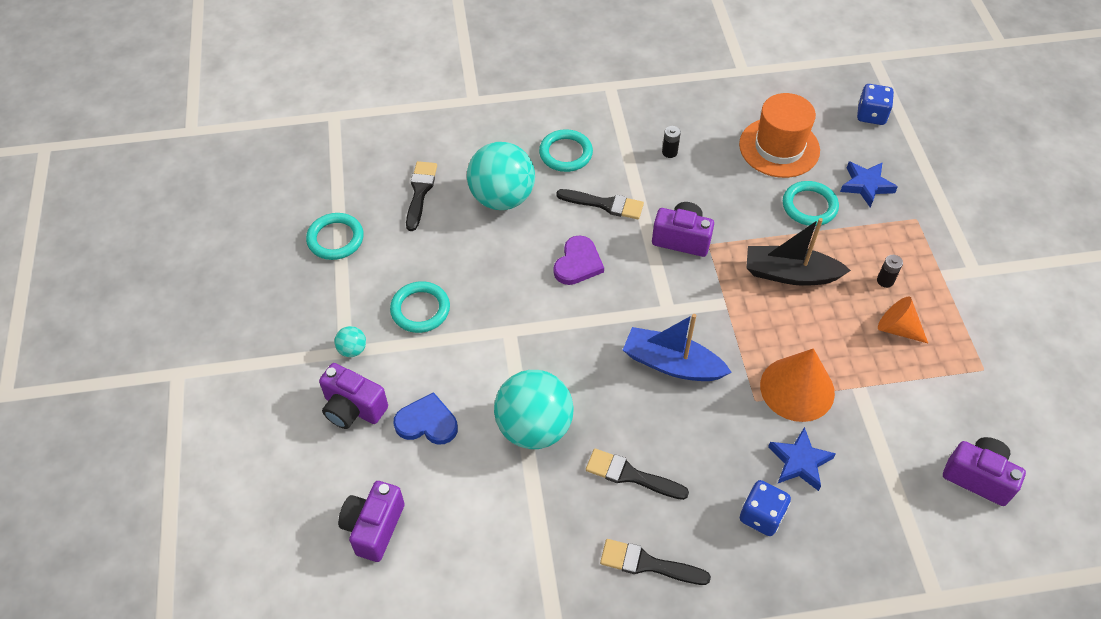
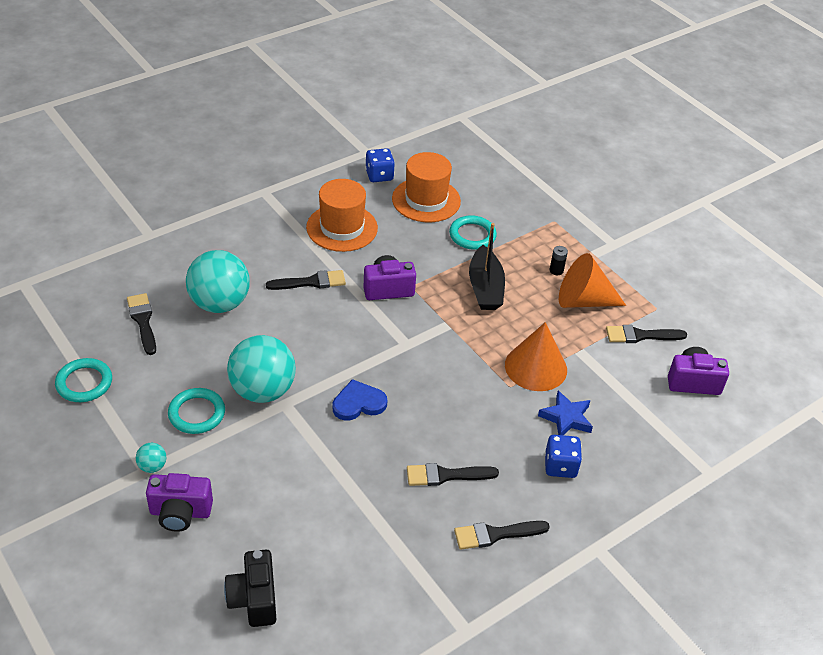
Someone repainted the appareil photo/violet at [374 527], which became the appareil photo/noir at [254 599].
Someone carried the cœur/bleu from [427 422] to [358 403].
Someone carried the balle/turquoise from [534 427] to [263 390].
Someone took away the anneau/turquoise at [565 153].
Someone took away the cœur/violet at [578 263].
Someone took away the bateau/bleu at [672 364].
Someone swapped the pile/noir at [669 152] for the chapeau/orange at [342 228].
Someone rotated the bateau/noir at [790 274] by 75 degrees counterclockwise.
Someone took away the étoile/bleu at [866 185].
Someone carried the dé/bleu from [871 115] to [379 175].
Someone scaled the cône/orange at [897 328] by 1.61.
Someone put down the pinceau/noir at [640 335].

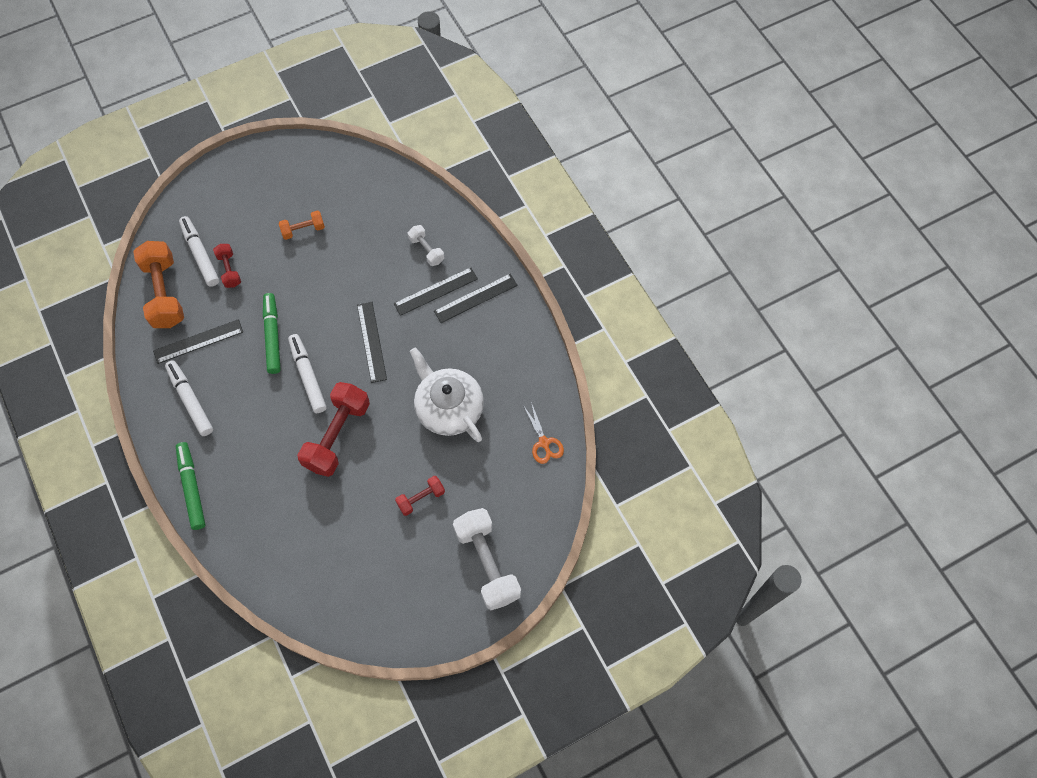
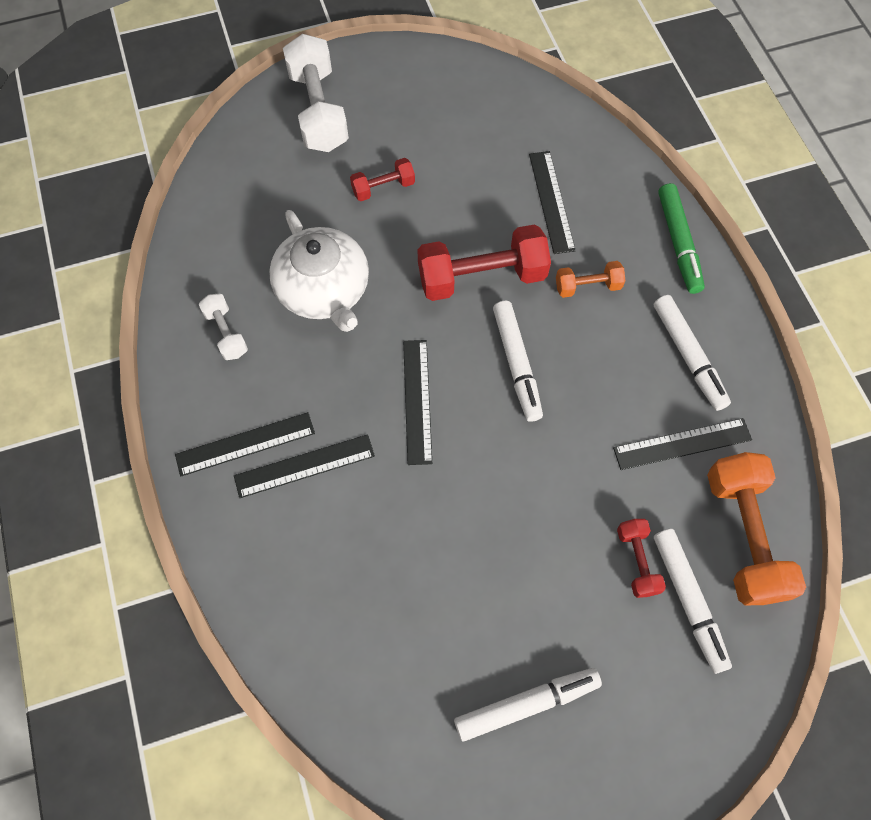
Someone took away the feutre/vert at [272 336].
Someone carried the haltère/orange from [303 230] to [587 286].
Someone rotated the haltère/rouge at [337 435] by 45 degrees clockwise.
Someone carried the haltère/blanc from [426 250] to [226 333].
Someone took away the ciseaux/orange at [544 443].
Someone put down the feutre/blanc at [526 704].
Someone put down the règle/noir at [551 201].

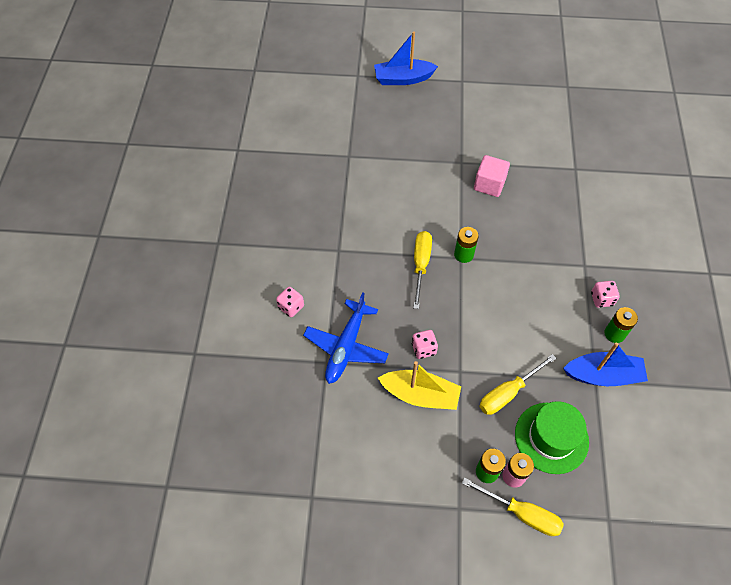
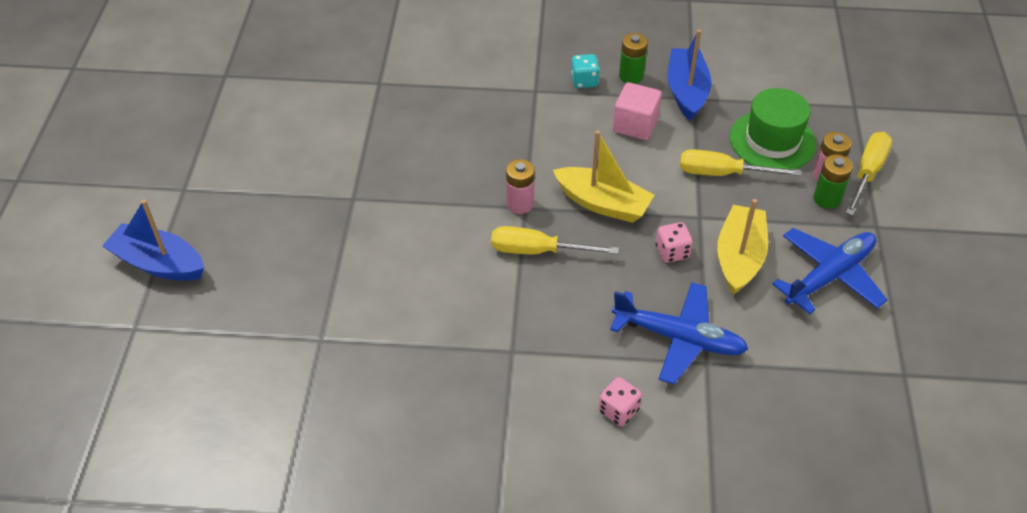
Someone rotated the bateau/bleu at [403 79] by 120 degrees clockwise.
Someone repainted the pile/vert at [463 255], which became the pile/rose at [520 204].
Someone carried the cube/rose from [489 184] to [635 125].
Someone rotated the tournevis/jaune at [508 393] by 135 degrees clockwise.
Someone repainted the dé/rose at [602 299], which became the dé/turquoise at [584 81].
Someone put down the bateau/jaune at [603 203].
Someone put down the avion/bleu at [829 276].

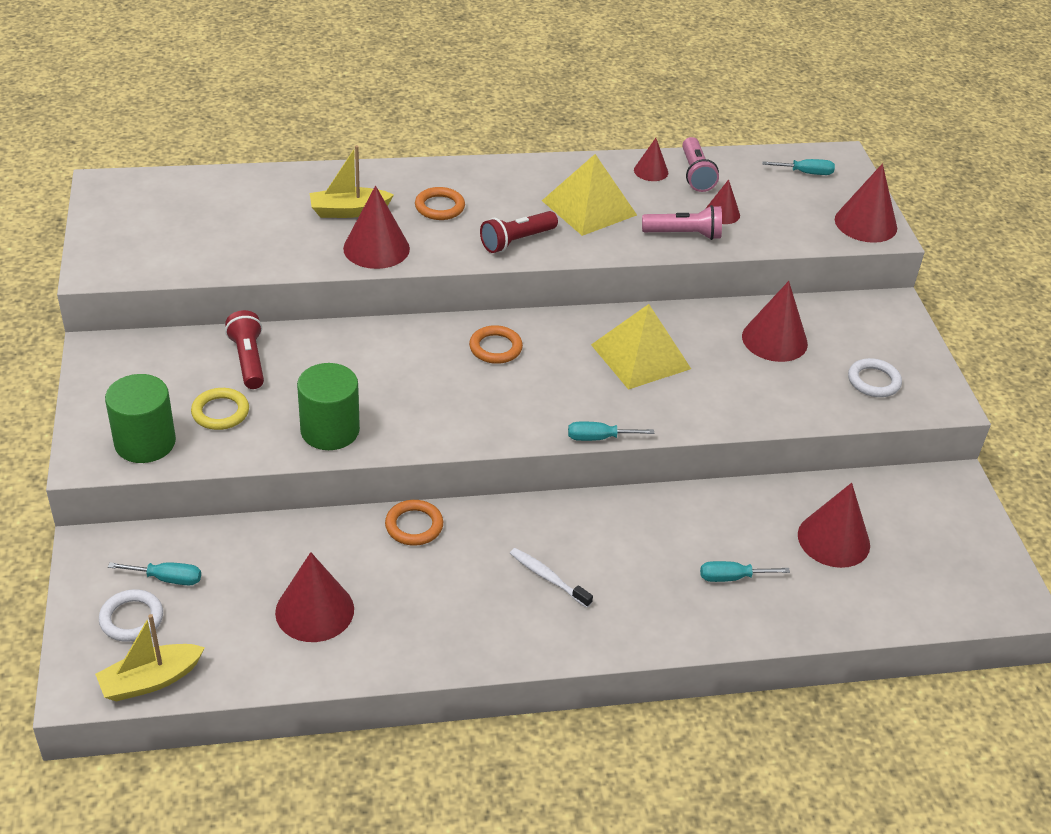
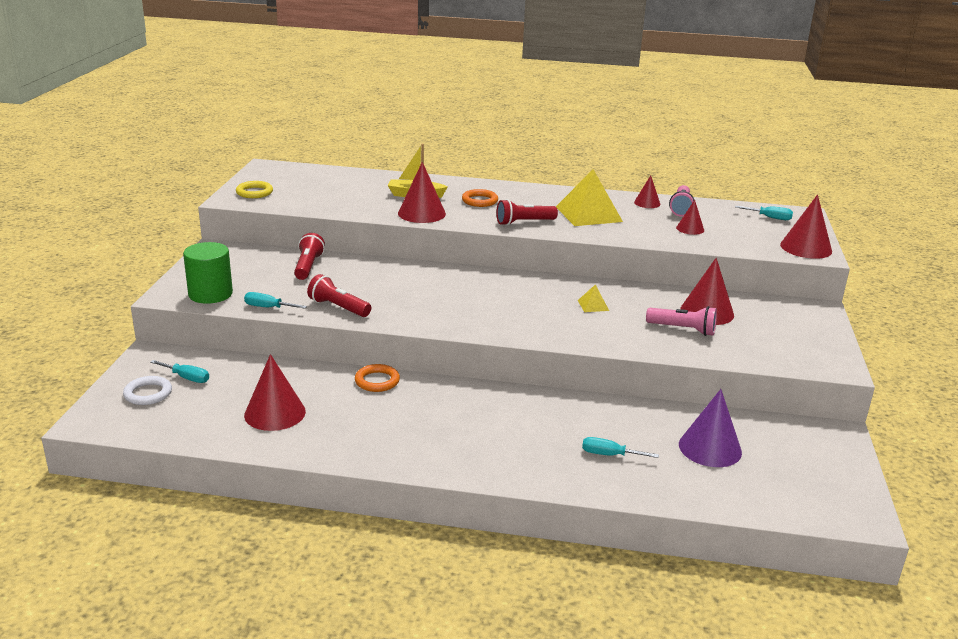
Someone took away the bateau/jaune at [150 680].
Someone carried the anneau/jaune from [220 412] to [254 192].
Someone swapped the cylindre/vert at [330 430] for the lampe de poche/rouge at [338 307].
Someone took away the anneau/orange at [495 348].
Someone took away the brosse à dents/blanc at [548 577].
Someone carried the tournevis/turquoise from [599 438] to [268 307].
Someone scaled the pyramide/jaune at [640 356] by 0.44.
Someone carried the lampe de poche/rose from [684 234] to [683 329].
Someone repainted the cône/rouge at [833 539], which became the cône/violet at [710 448].
Someone took away the anneau/blanc at [873 381].

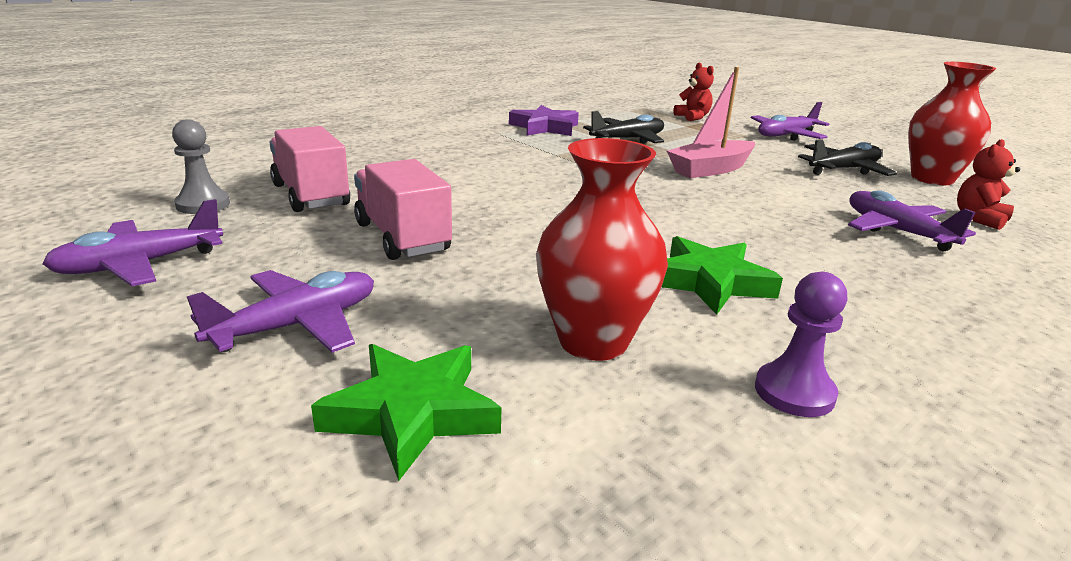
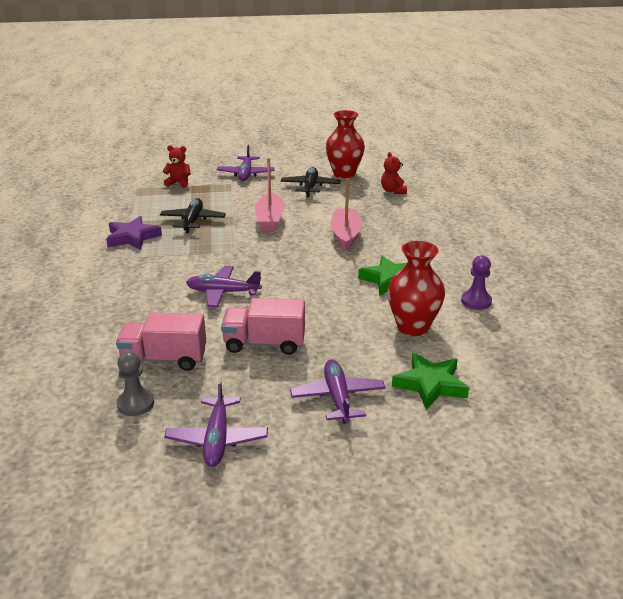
Someone carried the avion/violet from [896 231] to [223 292].
Someone put down the bateau/rose at [345 235].

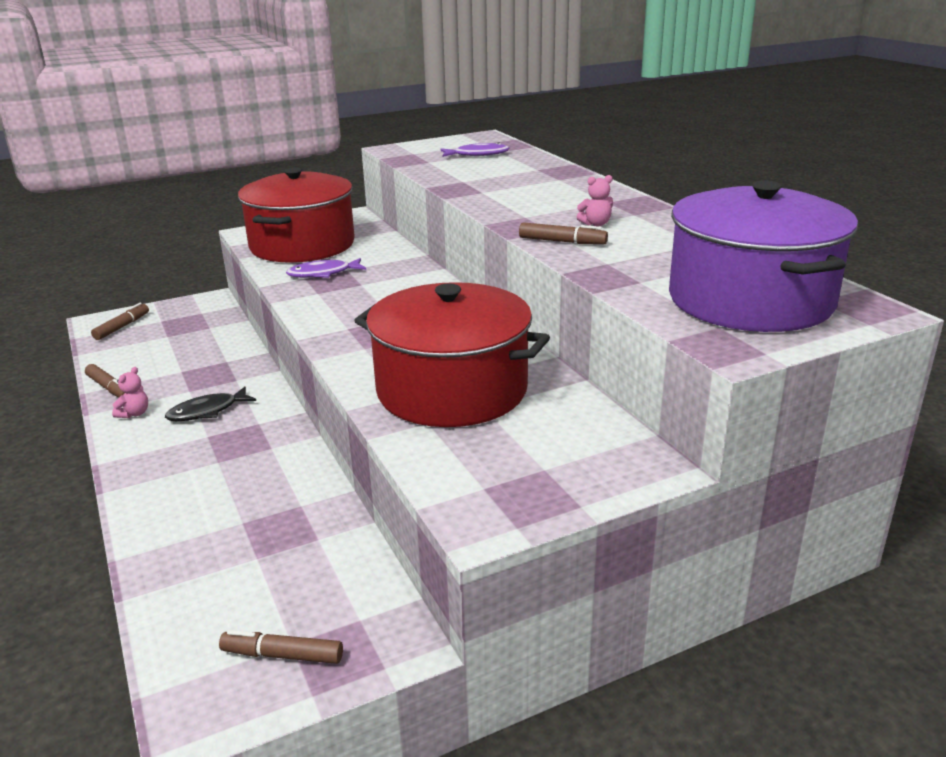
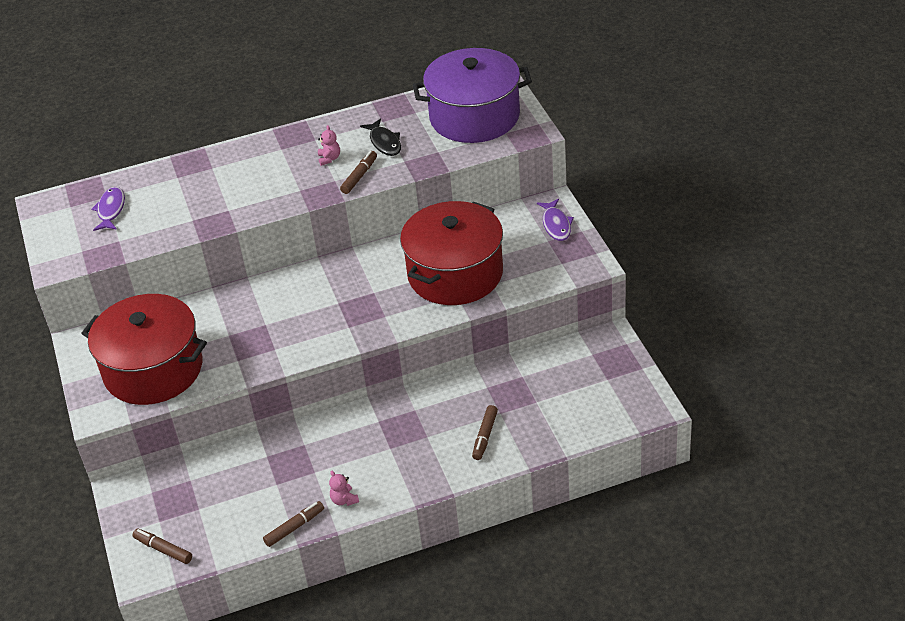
Someone rotated the ours en peluche/rose at [134 413] by 150 degrees counterclockwise.
Someone carried the poisson/noir from [207 411] to [384 142].
Someone carried the feutre/marron from [283 655] to [485 436].
Someone carried the poisson/violet from [323 274] to [556 225].

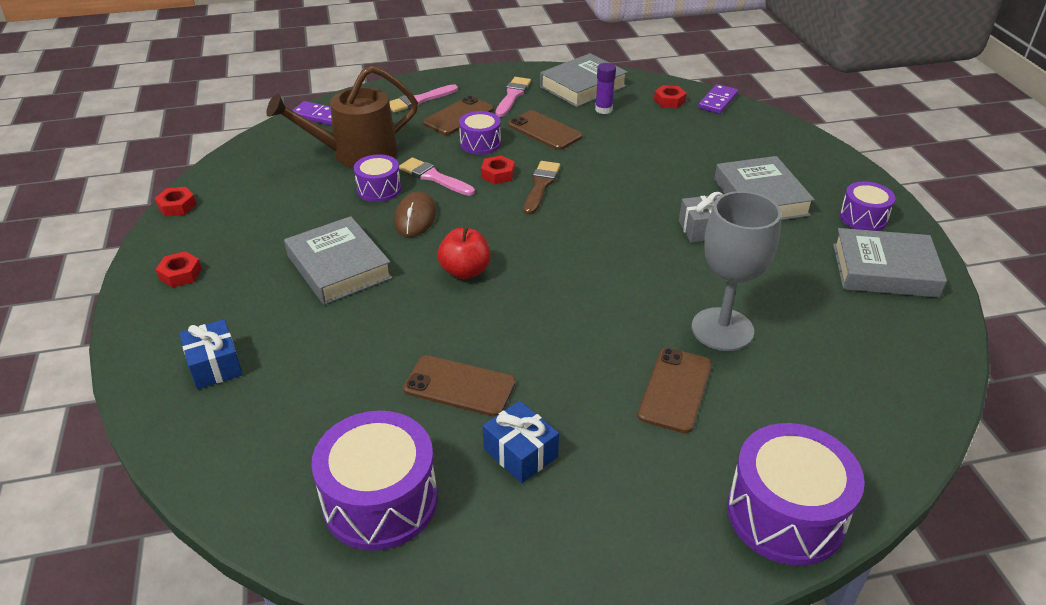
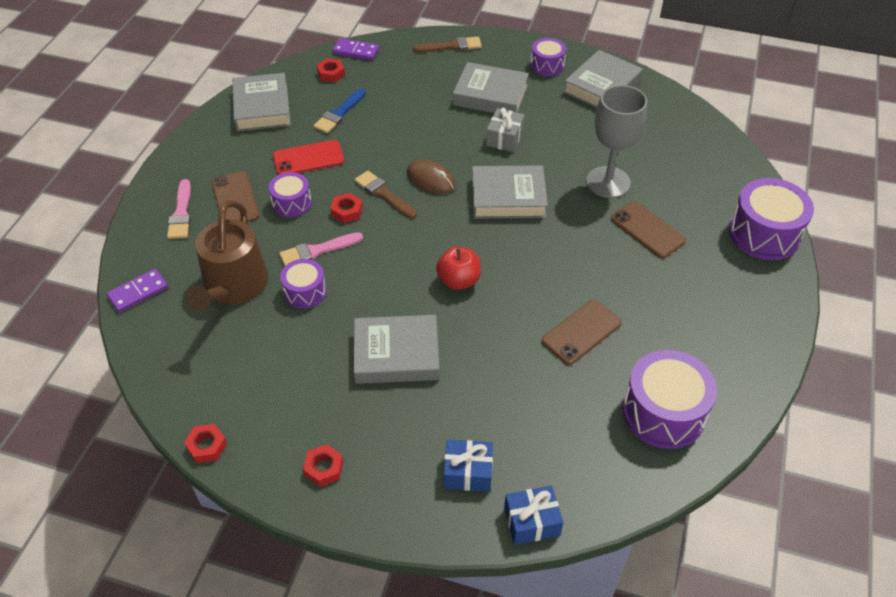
Someone carried the souris/marron from [415 217] to [431 179].
Someone carried the cadeau/bleu from [520 453] to [532 522].
Someone took away the pinceau/rose at [512 96].
Someone repainted the téléphone/marron at [544 131], which became the téléphone/rouge at [308 158].
Someone took away the bâton de colle/violet at [603 109].
Someone rotated the domino/violet at [718 101] by 45 degrees counterclockwise.
Someone put down the pinceau/bleu at [339 113].
Someone put down the pinceau/marron at [451 46].
Someone put down the livre/gris at [508 197].

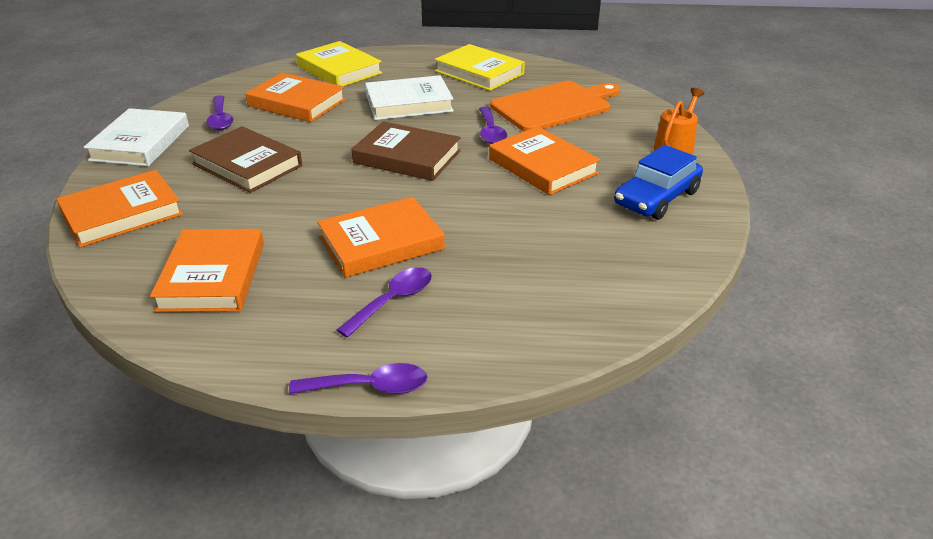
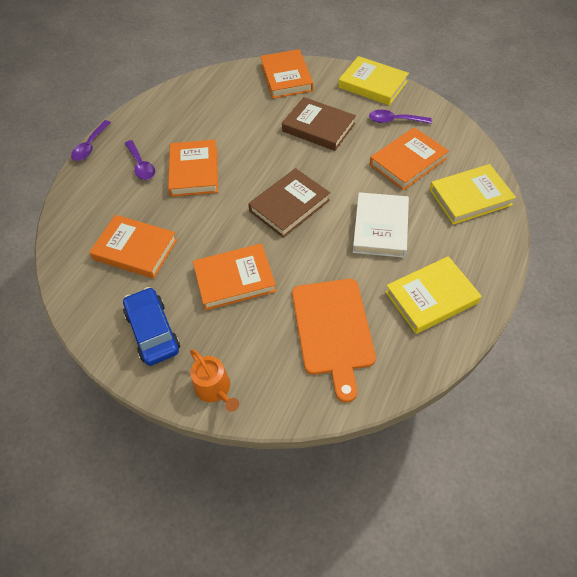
Someone repainted the livre/blanc at [140 143], which became the livre/jaune at [372 84].
Someone carried the livre/orange from [212 276] to [135 249].
Someone rotated the livre/marron at [247 165] by 60 degrees clockwise.
Someone took away the cuillère/violet at [490 132].

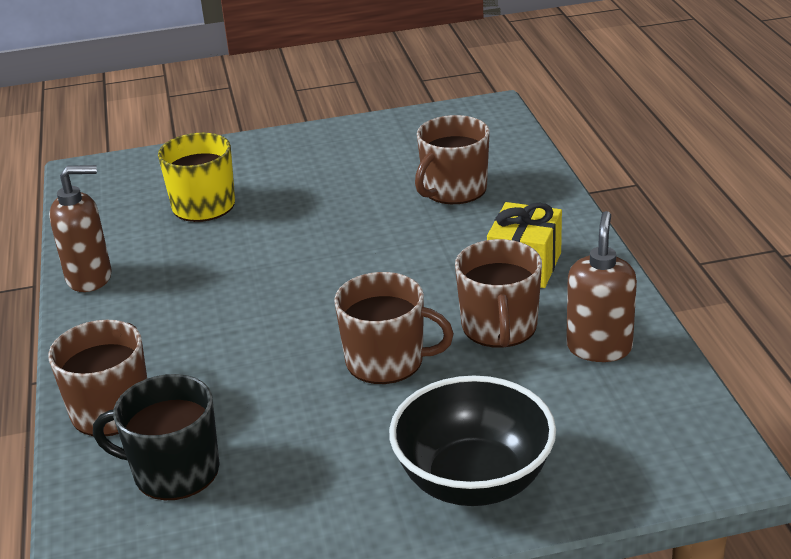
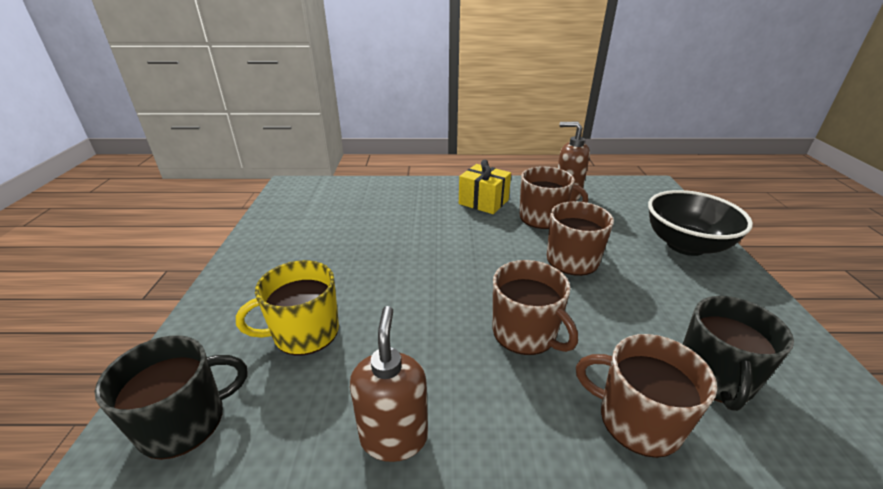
Someone carried the tasse/marron from [453 190] to [525 333].
Someone put down the tasse/noir at [184 421].

